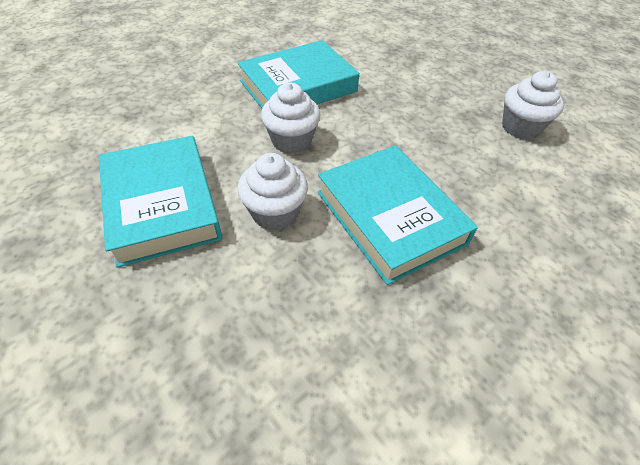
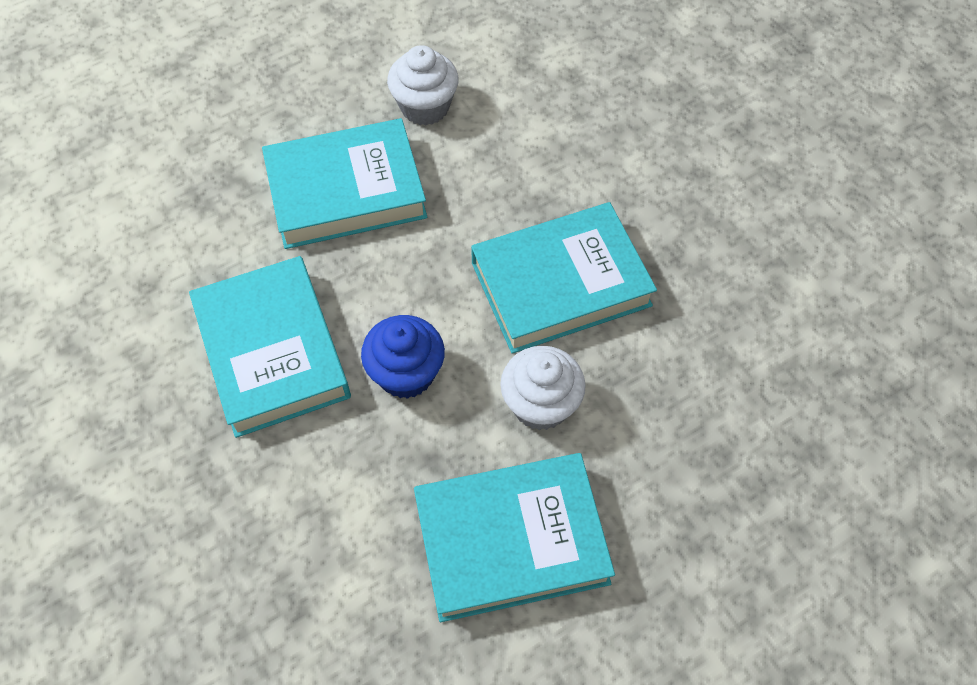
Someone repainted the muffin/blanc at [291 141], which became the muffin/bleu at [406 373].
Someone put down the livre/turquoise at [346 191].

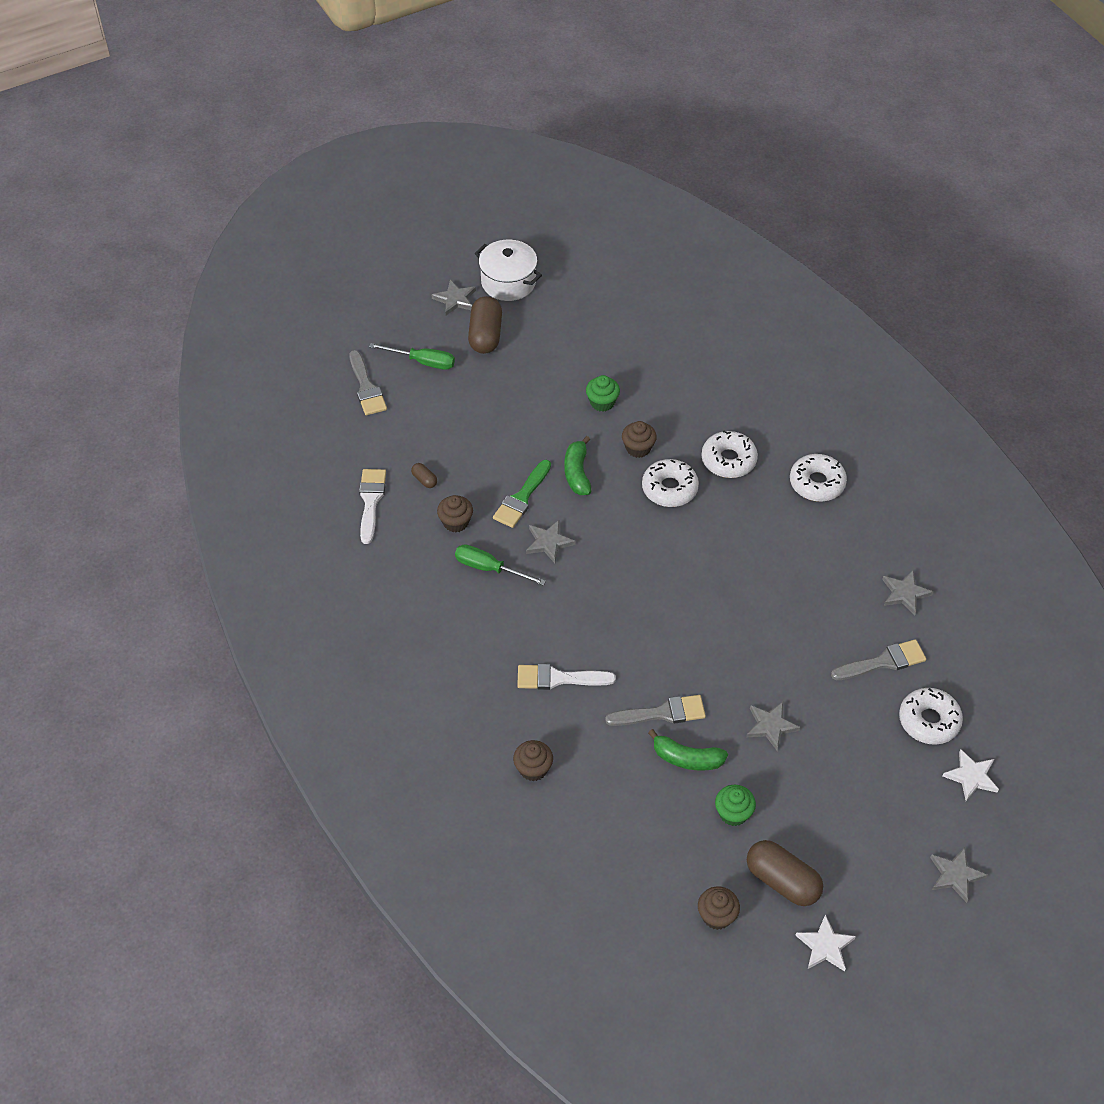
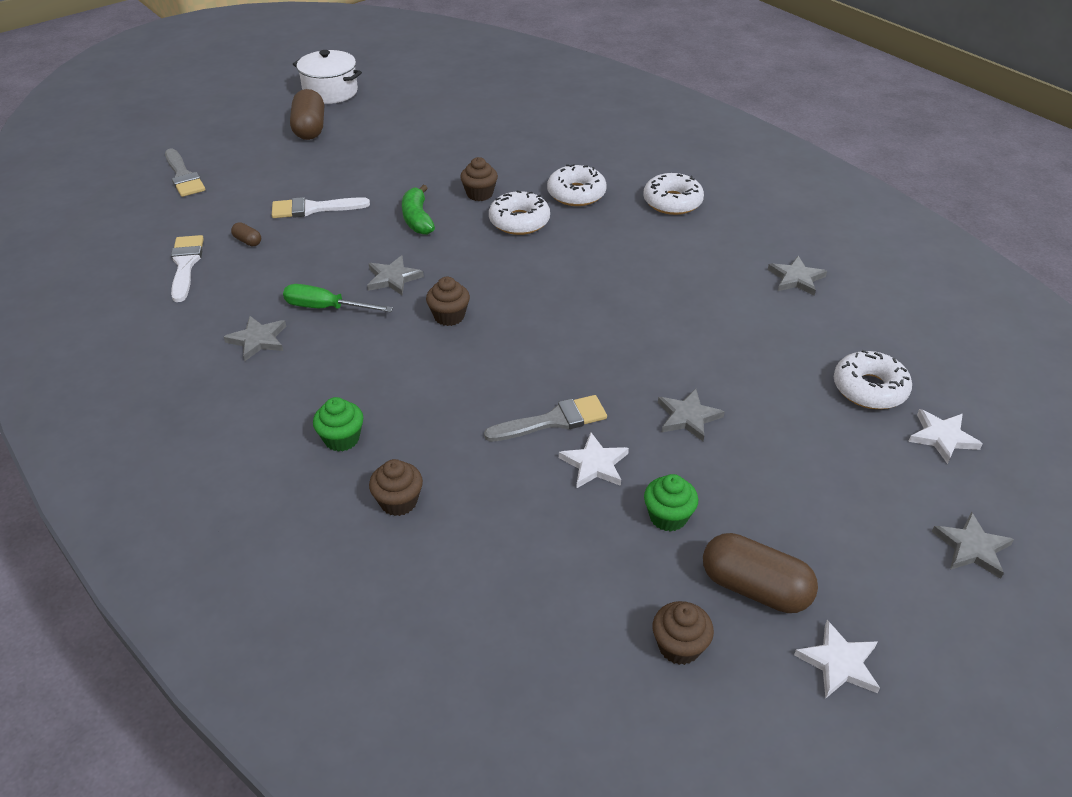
Someone took away the tournevis/vert at [423 362].
Someone carried the étoile/gris from [455 299] to [258 340].
Someone carried the muffin/marron from [456 522] to [449 316].
Someone took away the pinceau/vert at [522 498].
Someone carried the pinceau/blanc from [558 678] to [313 209].
Someone carried the muffin/vert from [602 402] to [342 439].
Someone swapped the banane/vert at [687 758] for the étoile/blanc at [594 464].
Someone took away the pinceau/gris at [883 662].

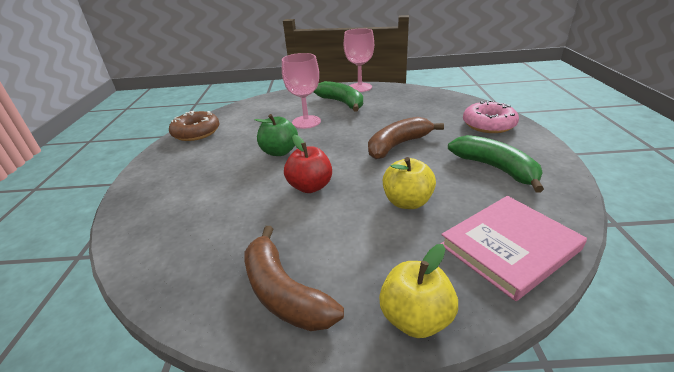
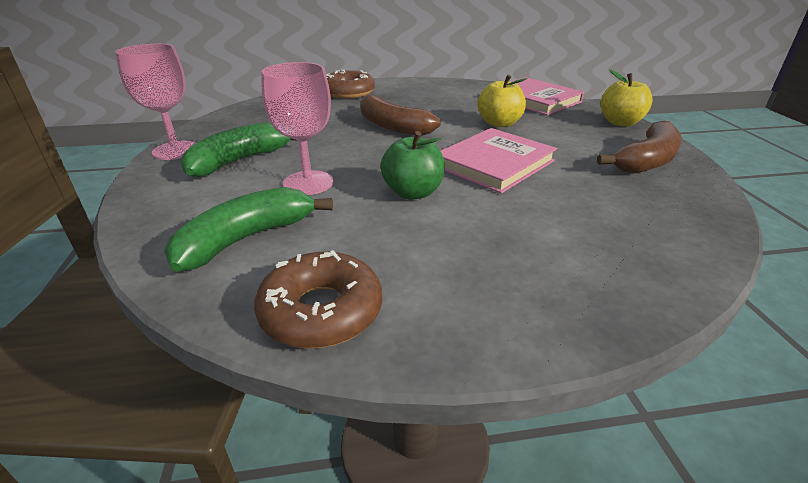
Someone swapped the pomme/rouge at [310 186] for the livre/rose at [494 164].
Someone carried the banane/vert from [495 168] to [246 239].
Someone repainted the beignet/rose at [488 124], which became the beignet/marron at [348 93].

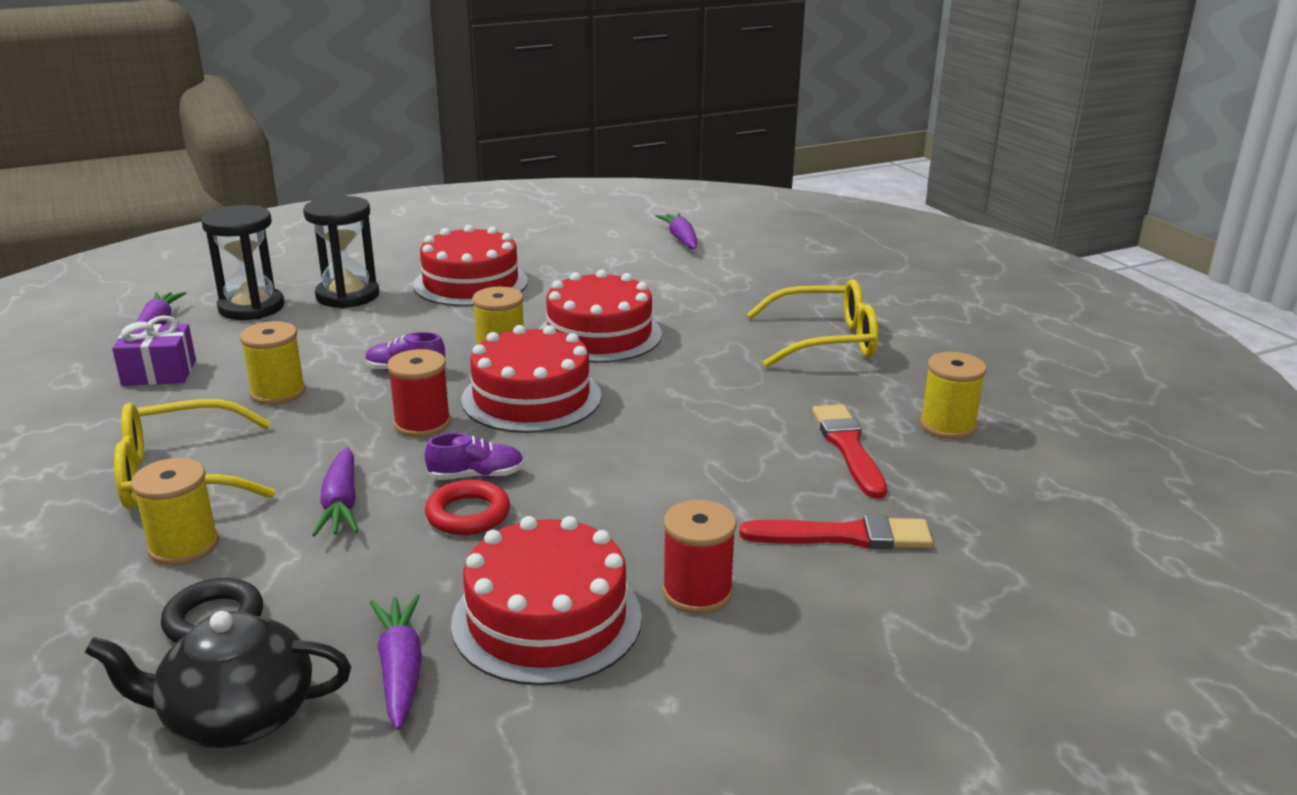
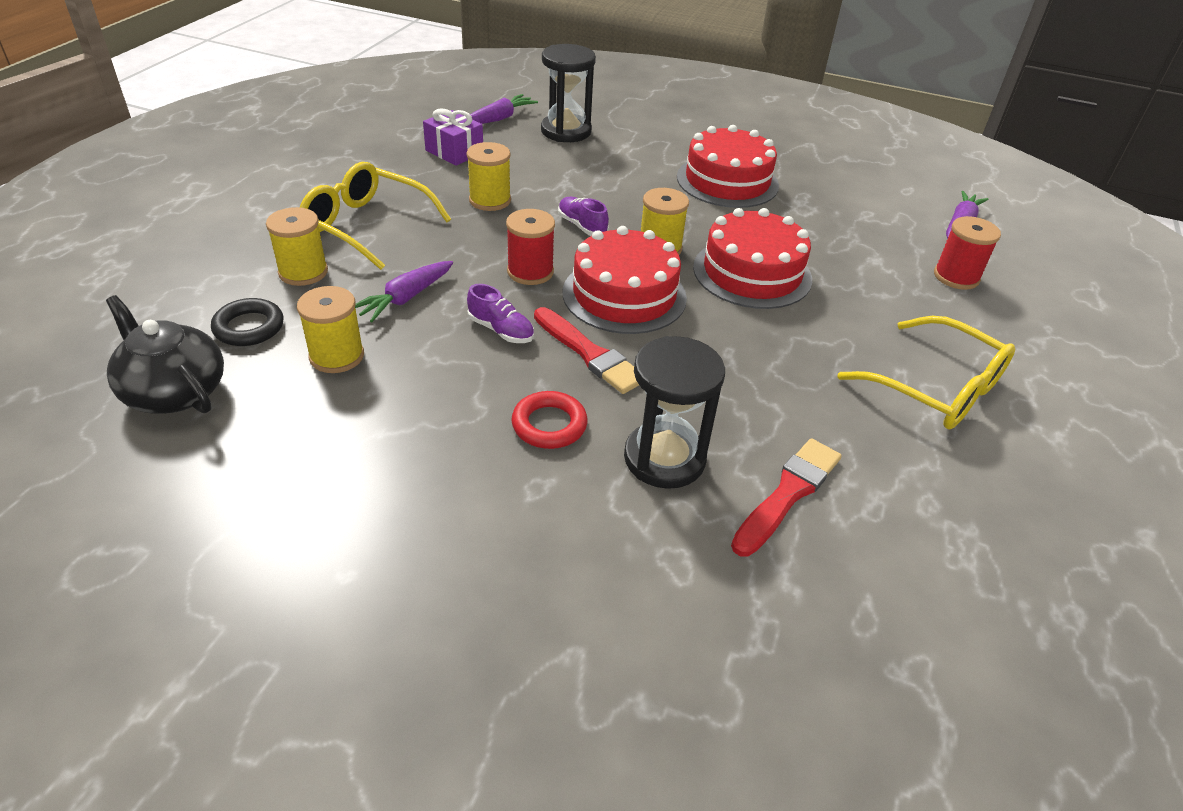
Someone carried the sablier/noir from [347 296] to [664 458].
Someone took away the carotte/violet at [400 669].
Someone carried the anneau/rouge from [468 514] to [549 425].
Someone took away the gâteau/rouge at [547 619].
Someone carried the bobine/rouge from [697 592] to [956 277].
Someone carried the pinceau/rouge from [844 536] to [589 353].
Someone carried the bobine/jaune from [947 426] to [337 356].

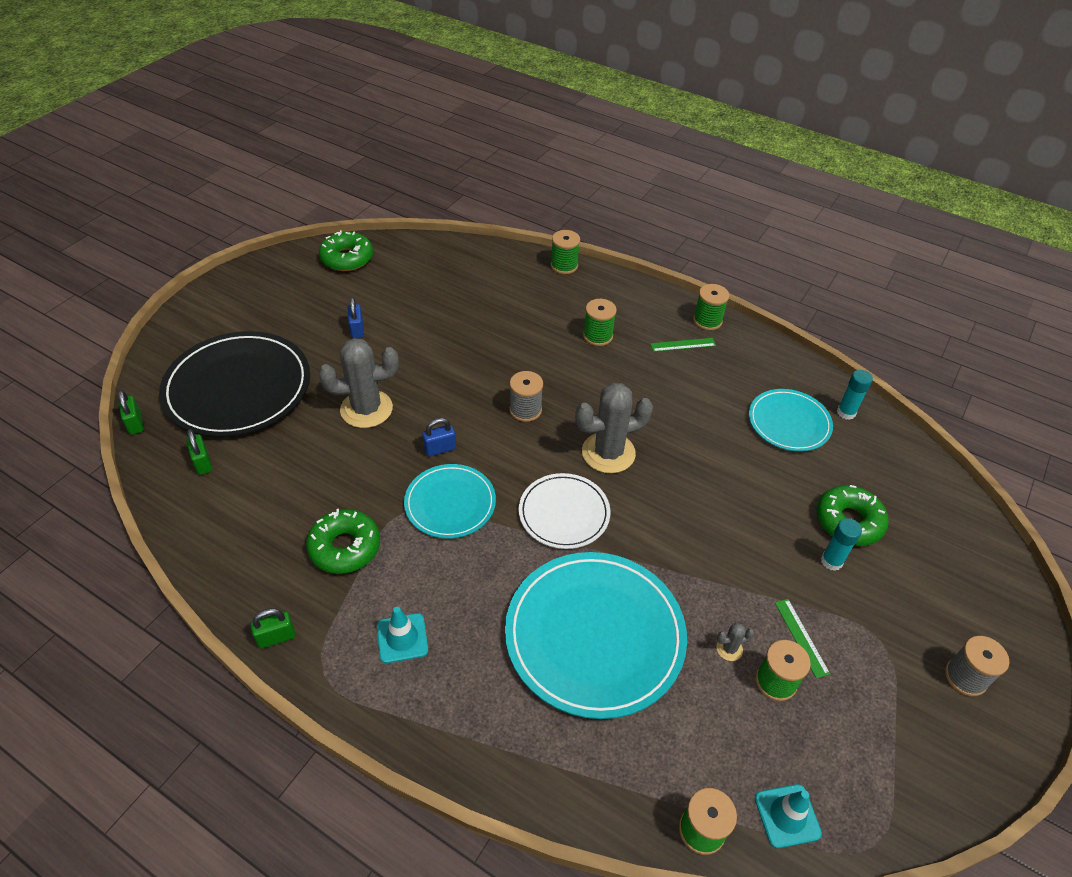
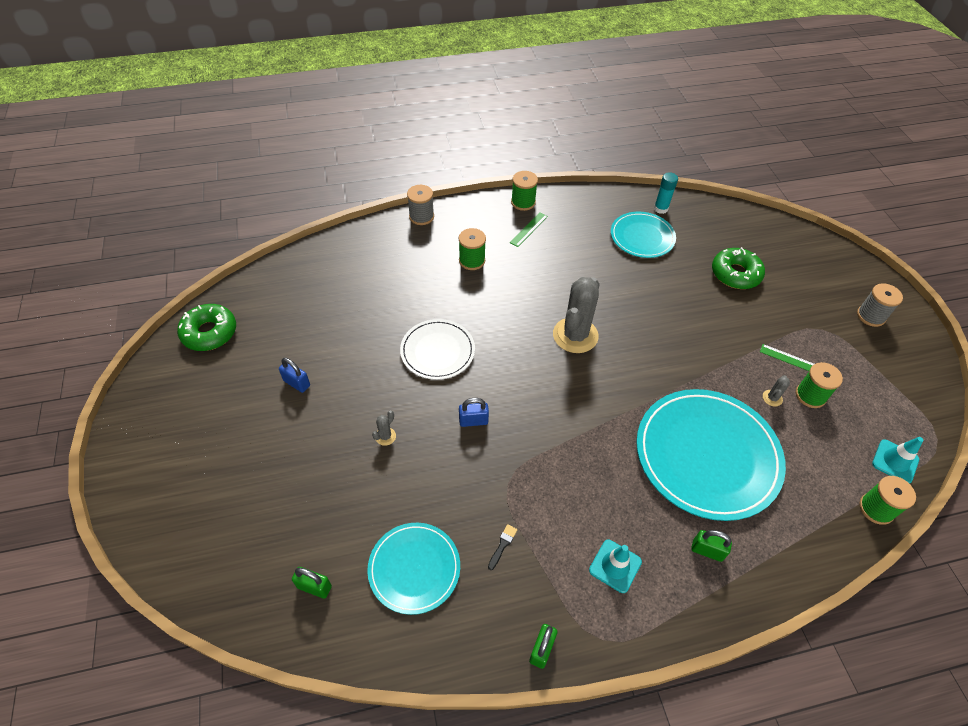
Someone carried the cadenas/vert from [135 423] to [707 550].
Someone took away the assiette/noir at [238 388].
Someone swapped the beignet/vert at [345 547] for the pinceau/noir at [502 545].
Someone scaled the cactus/gris at [366 409] by 0.41.
Someone carried the assiette/turquoise from [450 503] to [414 568].
Someone rotated the cadenas/bleu at [440 449] by 60 degrees clockwise.
Someone carried the bobine/gris from [525 410] to [421 216].
Someone carried the assiette/blanc from [564 513] to [437 351].
Someone took away the bobine/vert at [564 265].
Someone took away the bâton de colle/turquoise at [831 561].

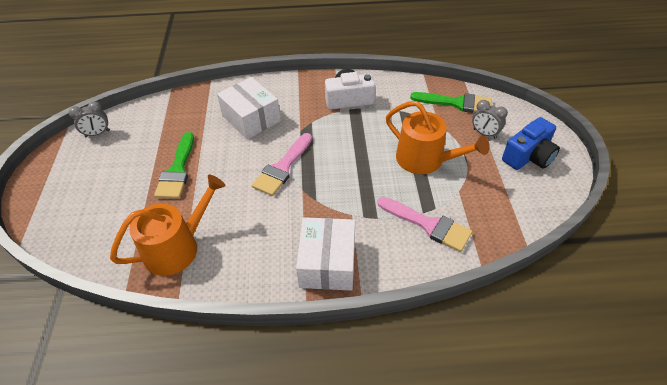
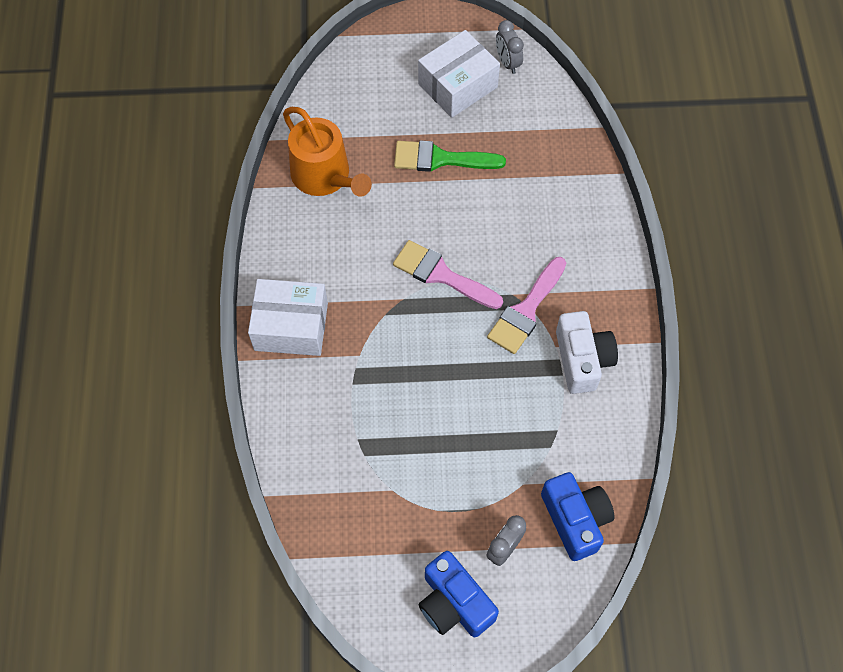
Someone carried the boîte/blanc from [251 118] to [458 86].
Someone carried the pinceau/rose from [428 225] to [526 310].
Someone took away the arrosoir/orange at [425 160].
Someone swapped the pinceau/vert at [457 103] for the appareil photo/bleu at [575 519].

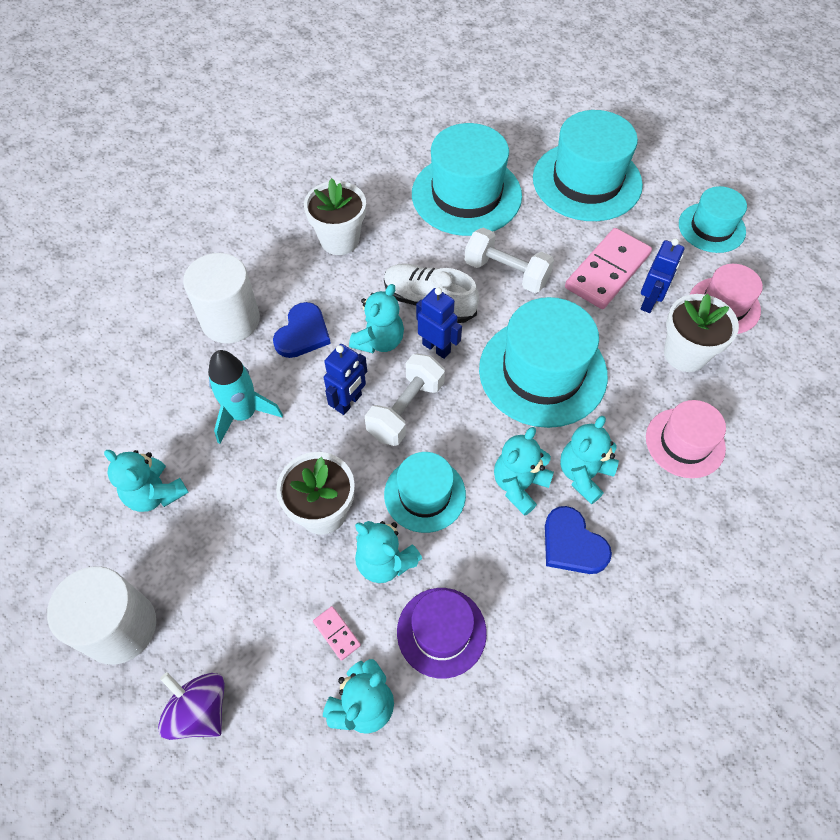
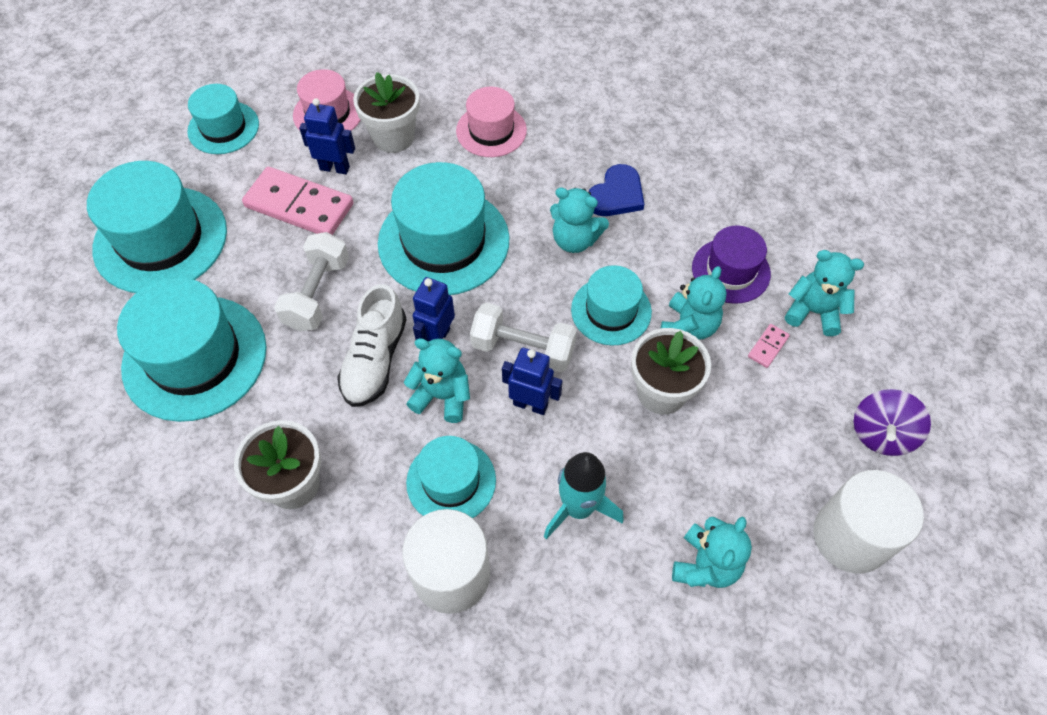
Someone swapped the cœur/bleu at [303 333] for the chapeau/turquoise at [451 481].
Someone took away the ours en peluche/turquoise at [584 474].

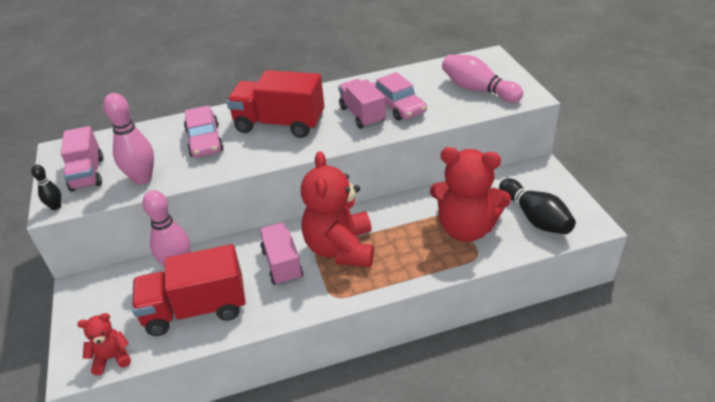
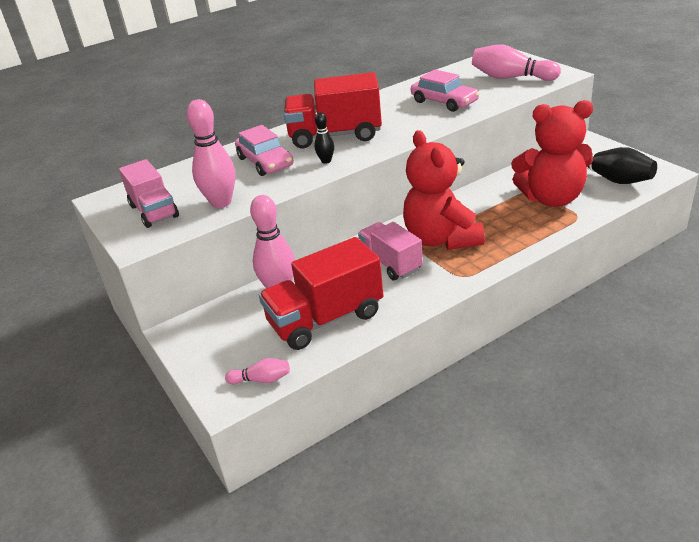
Someone carried the quille/noir from [56 206] to [326 161].
Someone swapped the ours en peluche/rouge at [112 358] for the quille/rose at [261 380].
Someone took away the camion/rose at [362 115].

